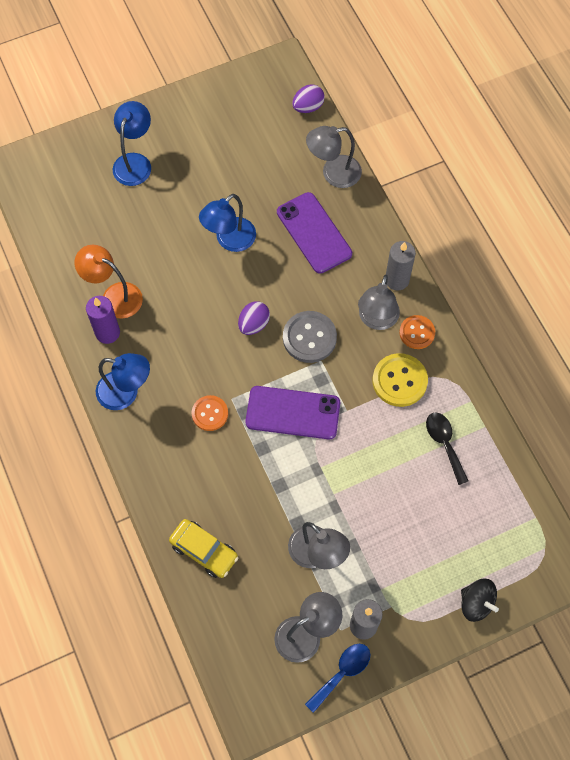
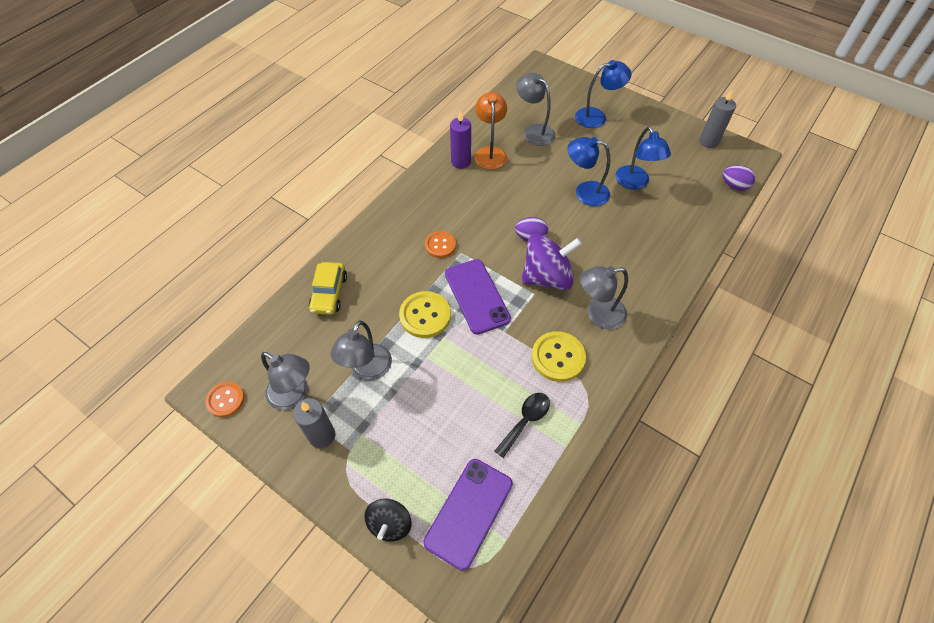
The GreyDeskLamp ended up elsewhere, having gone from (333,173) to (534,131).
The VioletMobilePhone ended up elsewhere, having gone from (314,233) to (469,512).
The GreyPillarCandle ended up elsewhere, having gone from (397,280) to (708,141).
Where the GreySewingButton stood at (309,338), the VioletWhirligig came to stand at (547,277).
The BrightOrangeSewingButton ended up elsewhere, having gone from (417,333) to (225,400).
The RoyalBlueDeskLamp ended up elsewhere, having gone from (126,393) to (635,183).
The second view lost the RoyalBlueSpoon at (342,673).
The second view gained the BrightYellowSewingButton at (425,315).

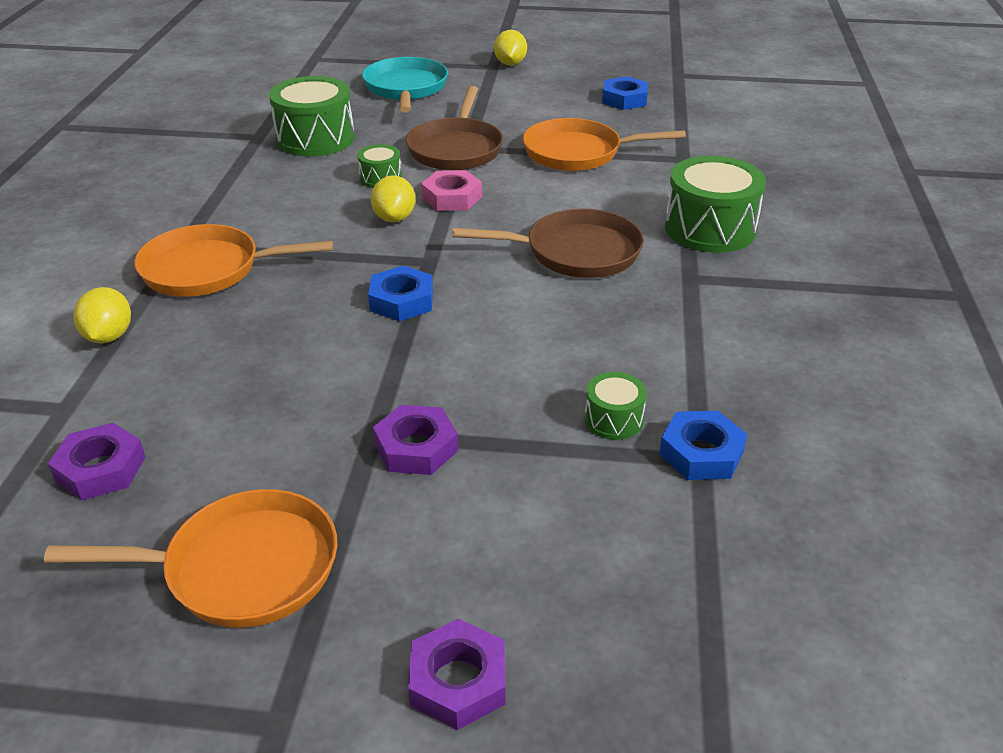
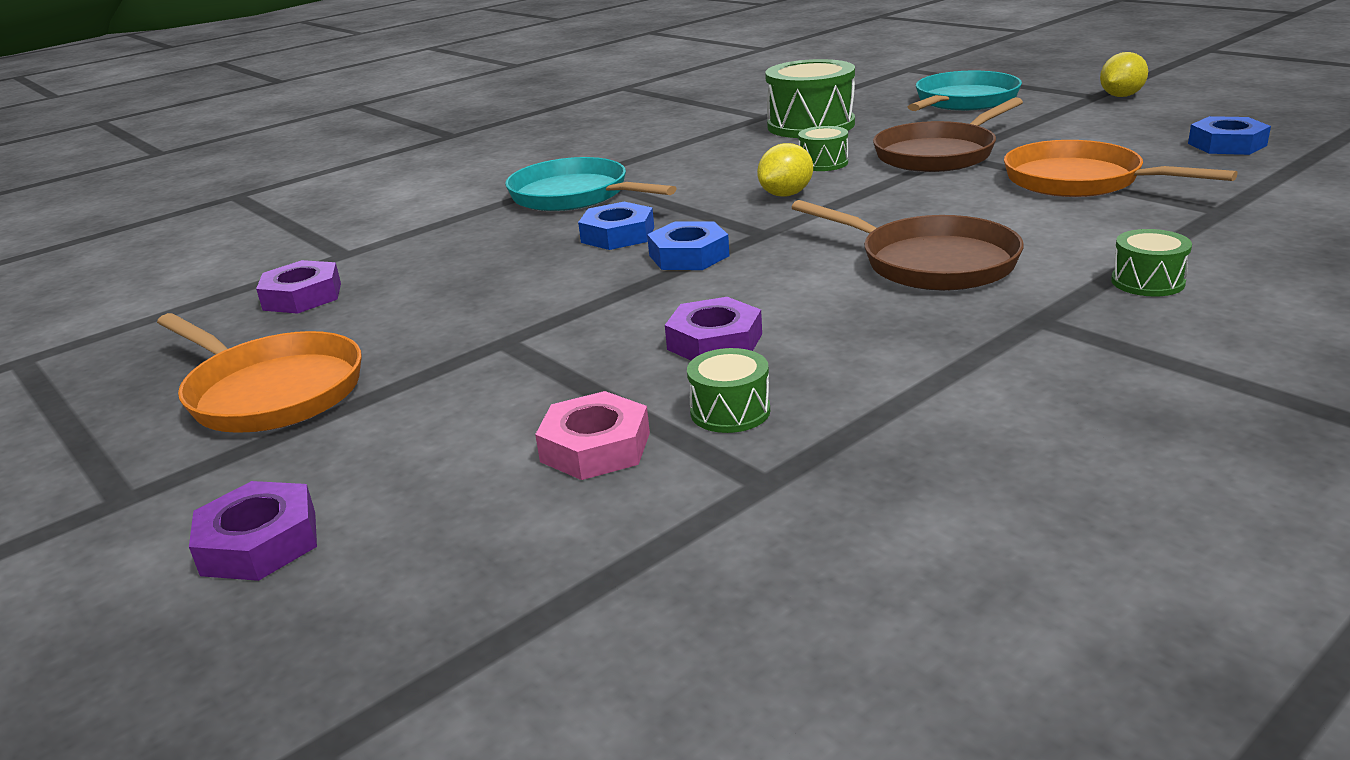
The size of the EmeraldToyDrum at (710,228) changed by a factor of 0.50.
The RosePinkHexagonNut ended up elsewhere, having gone from (452,197) to (595,447).
What was the BrightOrangePan at (208,269) turned into the TealPan at (574,196).
The second view lost the BrightYellowLemon at (109,336).
The VioletHexagonNut ended up elsewhere, having gone from (416,447) to (714,341).
The RoyalBlueHexagonNut ended up elsewhere, having gone from (701,453) to (617,235).

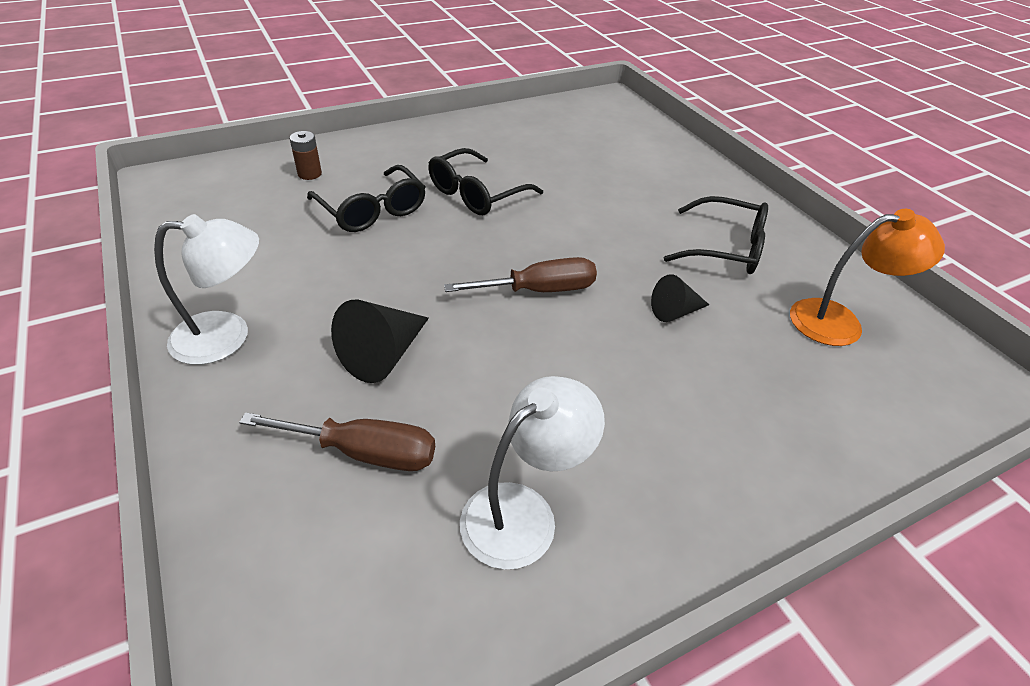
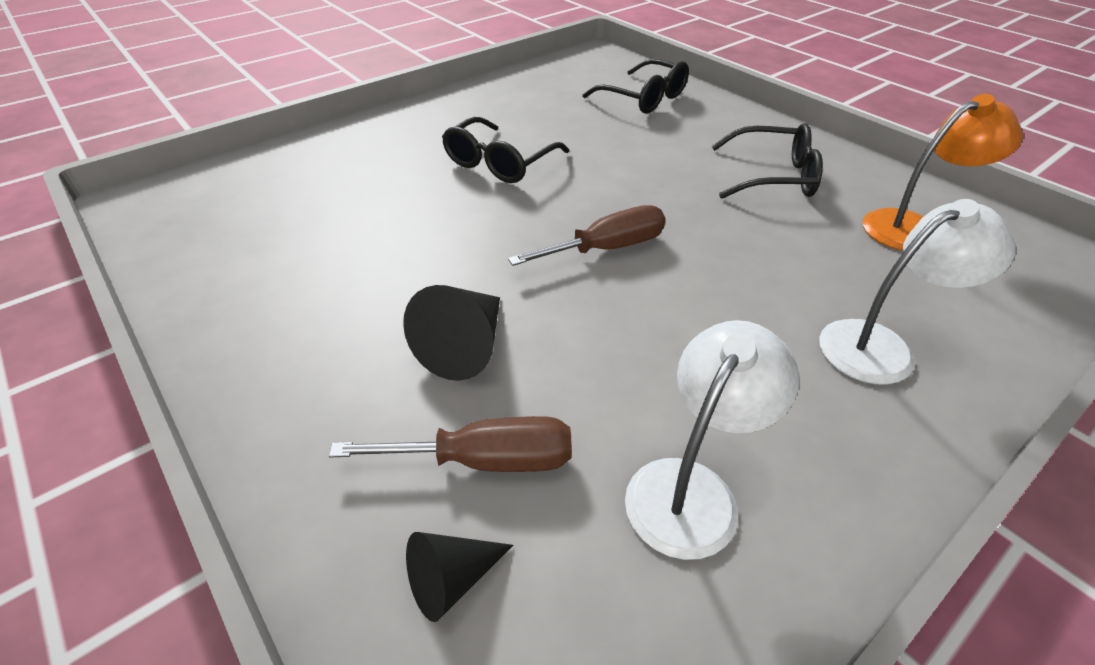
The second view lost the DarkBrownBattery at (309,174).
The EbonySpectacles ended up elsewhere, having gone from (372,210) to (644,98).
The SnowWhiteDeskLamp ended up elsewhere, having gone from (227,337) to (881,346).
The EbonyCone ended up elsewhere, having gone from (675,312) to (452,579).

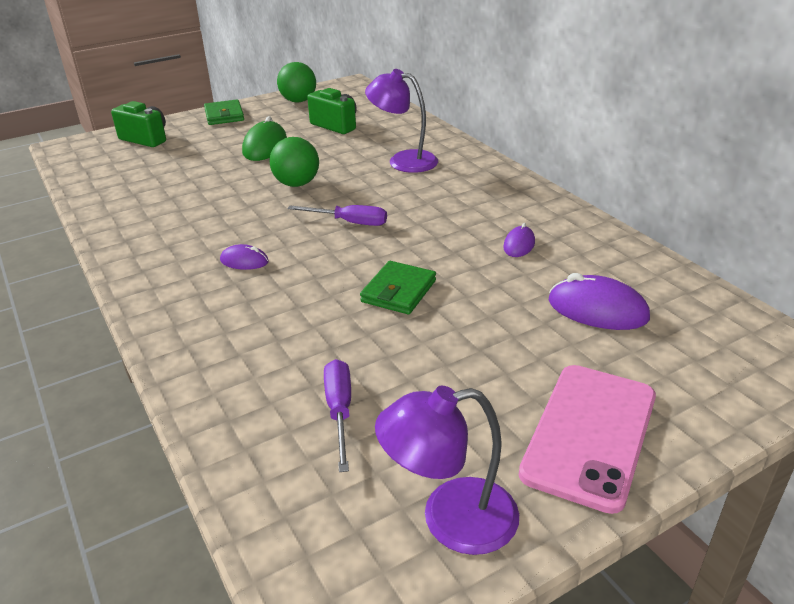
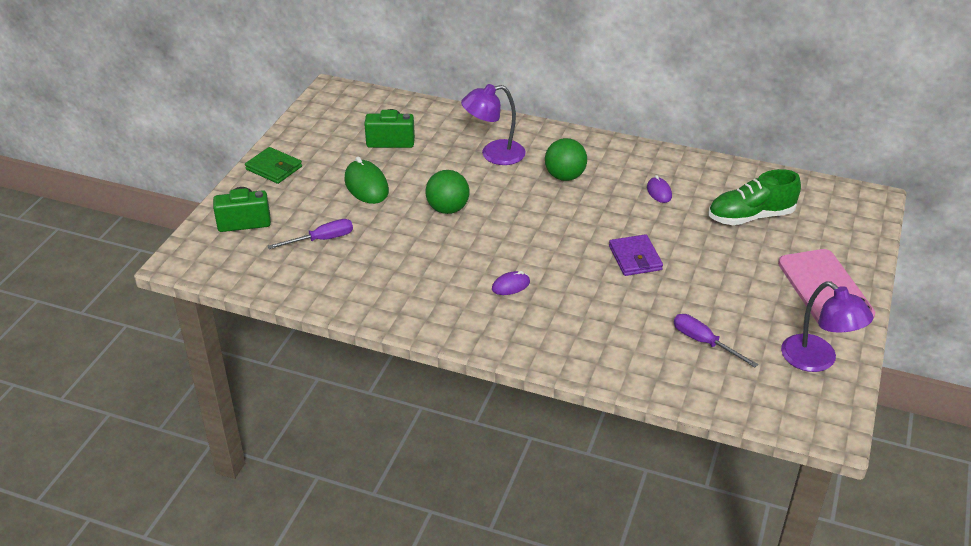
The EmeraldBall ended up elsewhere, having gone from (298,101) to (565,176).
The VioletScrewdriver ended up elsewhere, having gone from (349,222) to (322,239).
What was the EmeraldCardWallet at (398,291) turned into the VioletCardWallet at (635,258).
Where the VioletComputerMouse stood at (597,310), the EmeraldSneaker came to stand at (750,216).
The VioletDeskLamp at (450,519) ended up facing another way, 75 degrees counterclockwise from before.

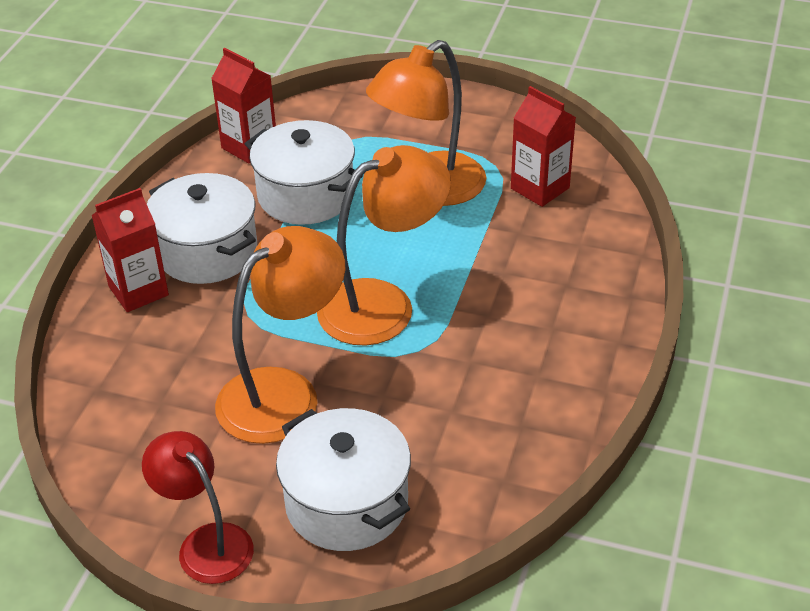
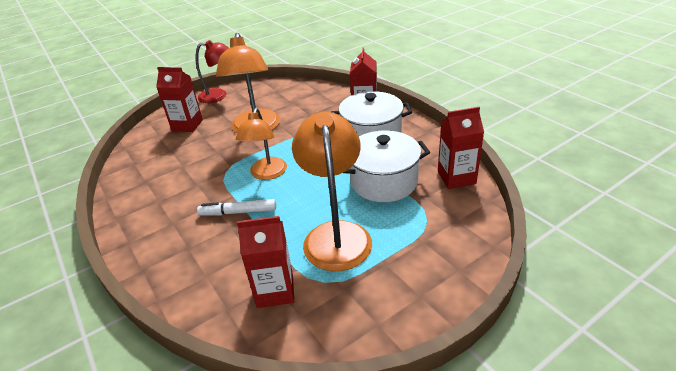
The size of the BrightOrangeDeskLamp at (383,304) changed by a factor of 0.66.
Where the SnowWhiteStockpot stood at (346,503), the RedJuiceCarton came to stand at (187,125).
The second view gained the SnowWhiteMarker at (238,212).

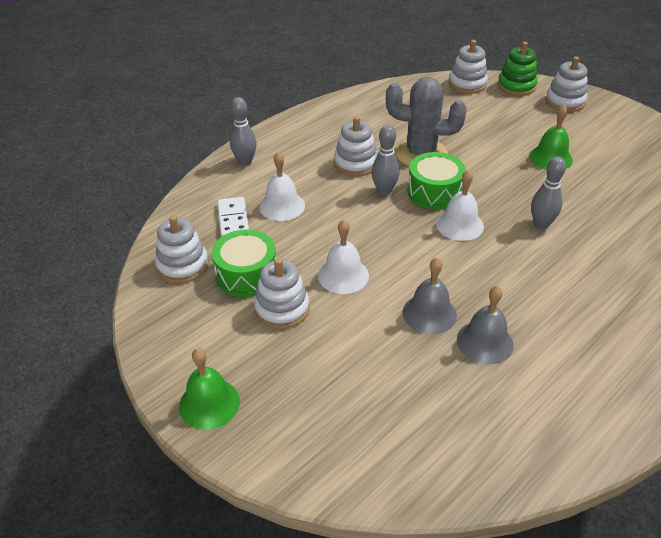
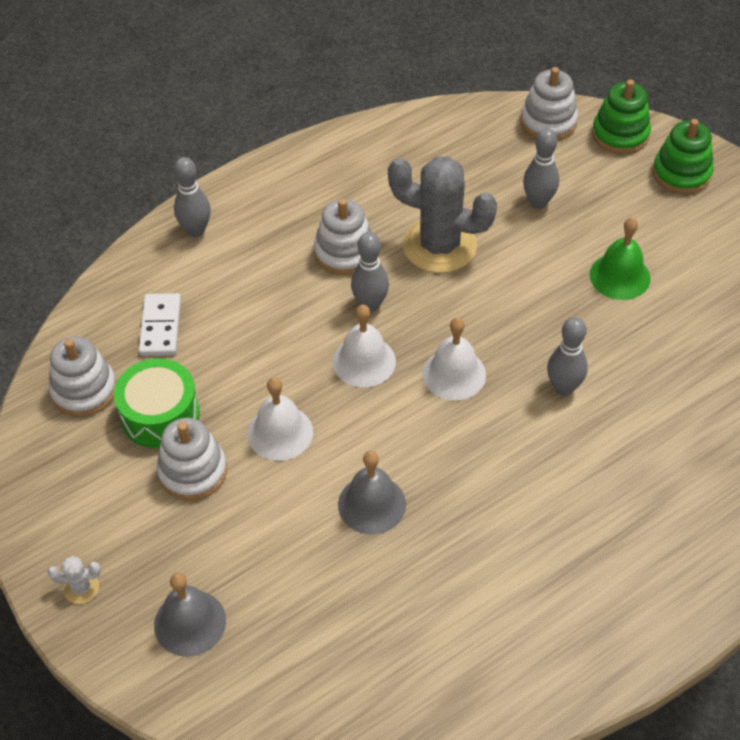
What was the SnowWhiteStackingRings at (565,102) turned into the EmeraldStackingRings at (681,173).
The SnowWhiteSchoolBell ended up elsewhere, having gone from (282,206) to (364,361).
The second view lost the EmeraldToyDrum at (434,192).
The GreySchoolBell ended up elsewhere, having gone from (485,342) to (190,622).
Where the EmeraldSchoolBell stood at (209,403), the SnowWhitePricklyPlant came to stand at (81,588).
The second view gained the GreyTenpin at (538,202).

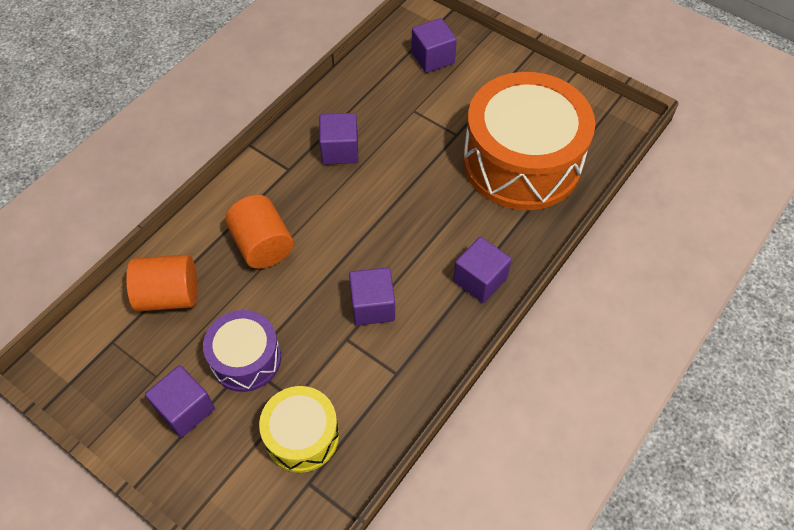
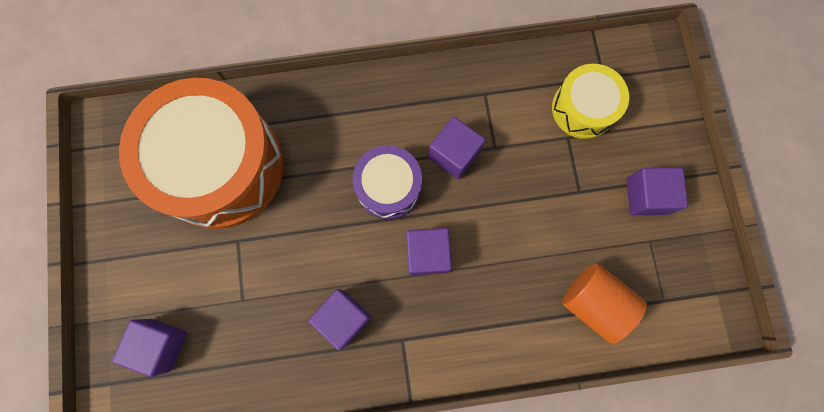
The second view lost the BrightOrangeCylinder at (262,245).
The VioletBlock ended up elsewhere, having gone from (480,280) to (427,254).
The VioletToyDrum ended up elsewhere, having gone from (246,359) to (388,187).

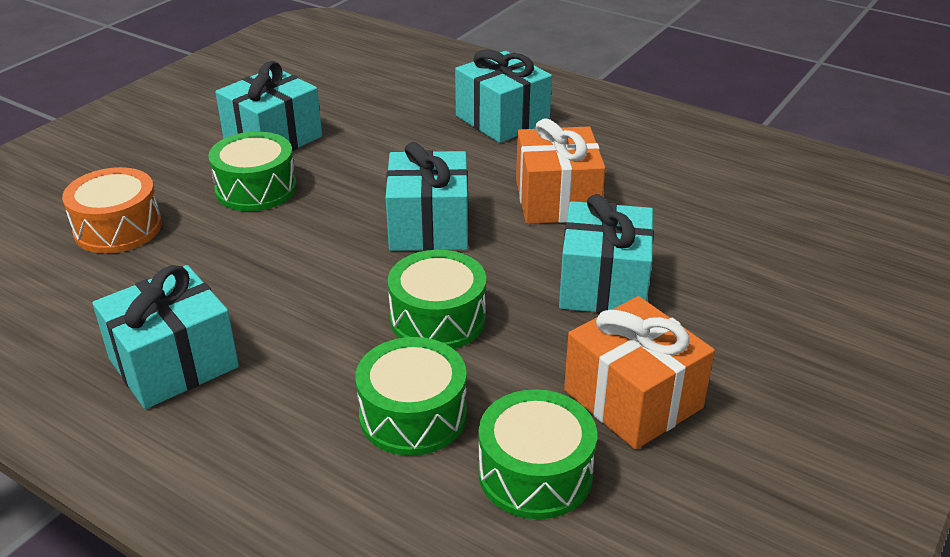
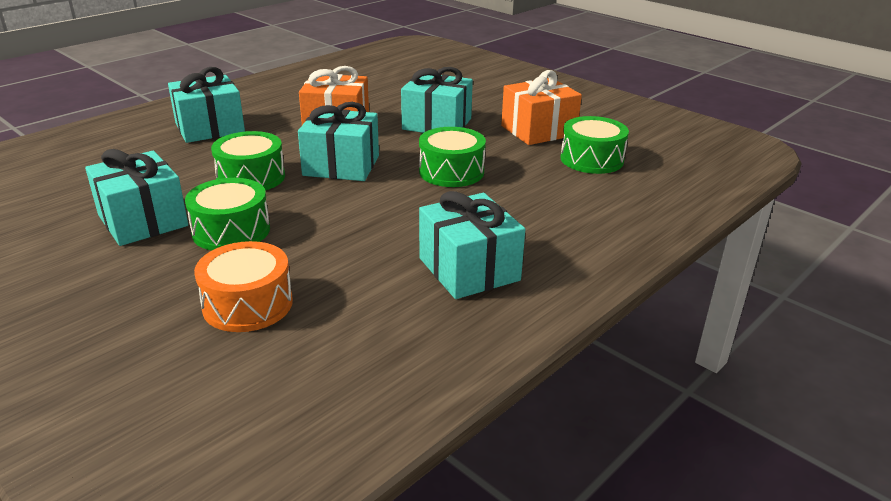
The EmeraldToyDrum ended up elsewhere, having gone from (413,415) to (251,177).

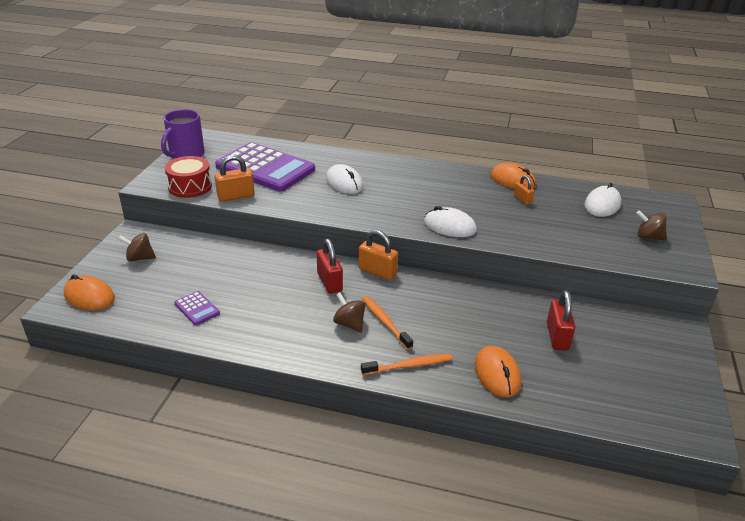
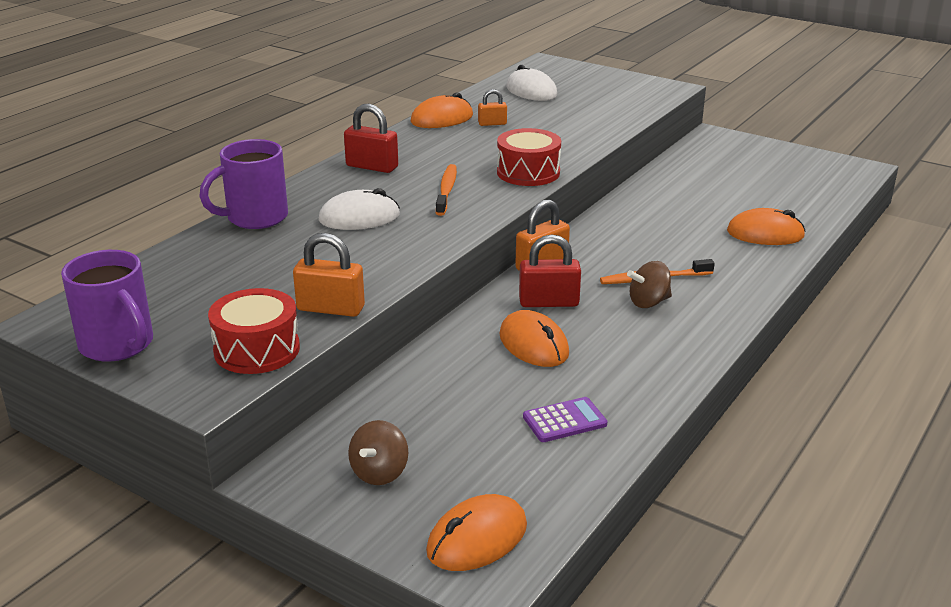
The second view lost the VioletAddingMachine at (265,168).
The BrightOrangeSmallLock at (236,196) ended up facing another way, 75 degrees counterclockwise from before.
Where the SnowWhiteComputerMouse stood at (449,226), the RedToyDrum came to stand at (528,172).
The second view lost the DarkBrownWhirligig at (648,237).
The RedSmallLock ended up elsewhere, having gone from (557,336) to (372,167).
The BrightOrangeToothBrush ended up elsewhere, having gone from (409,366) to (446,190).
The second view gained the VioletTeaMug at (255,218).
The second view gained the BrightOrangeComputerMouse at (533,344).

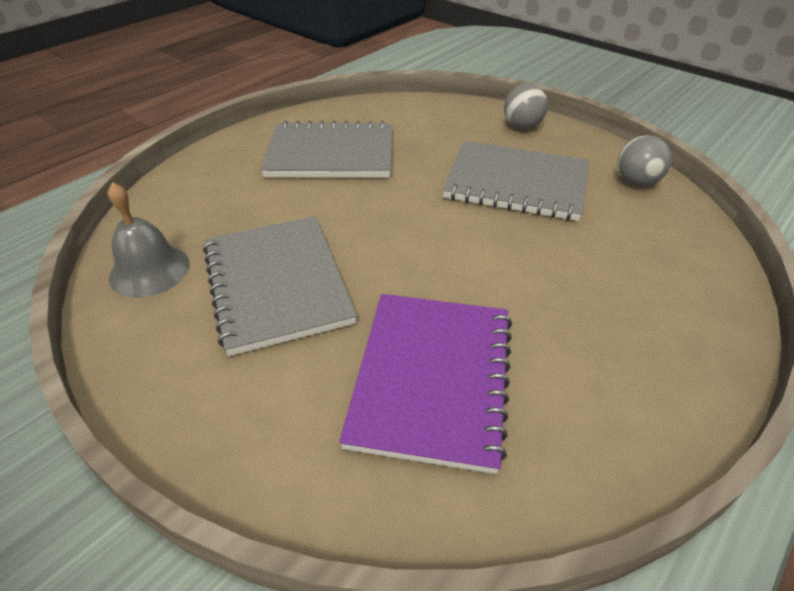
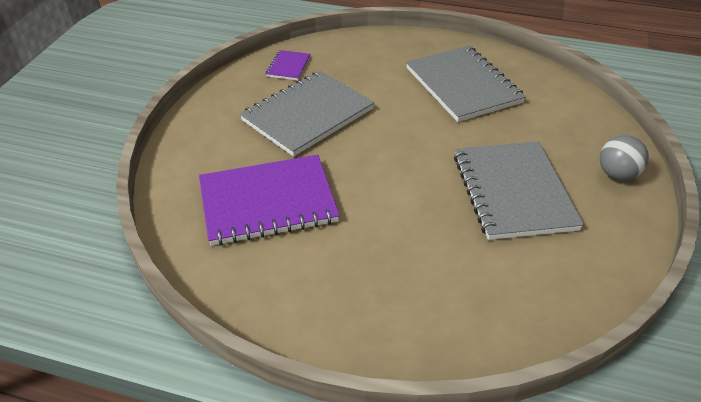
The second view lost the GreyBall at (636,182).
Where the GreySchoolBell stood at (149,270), the VioletNotebook came to stand at (288,66).

